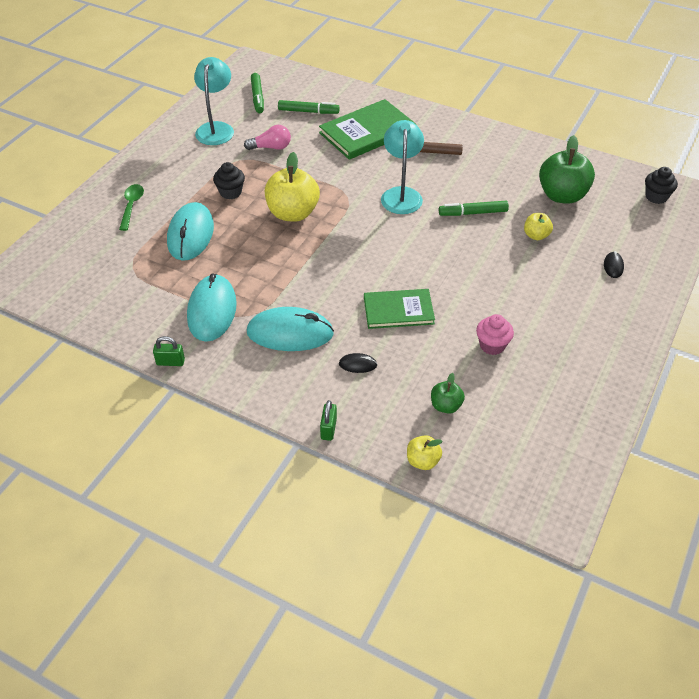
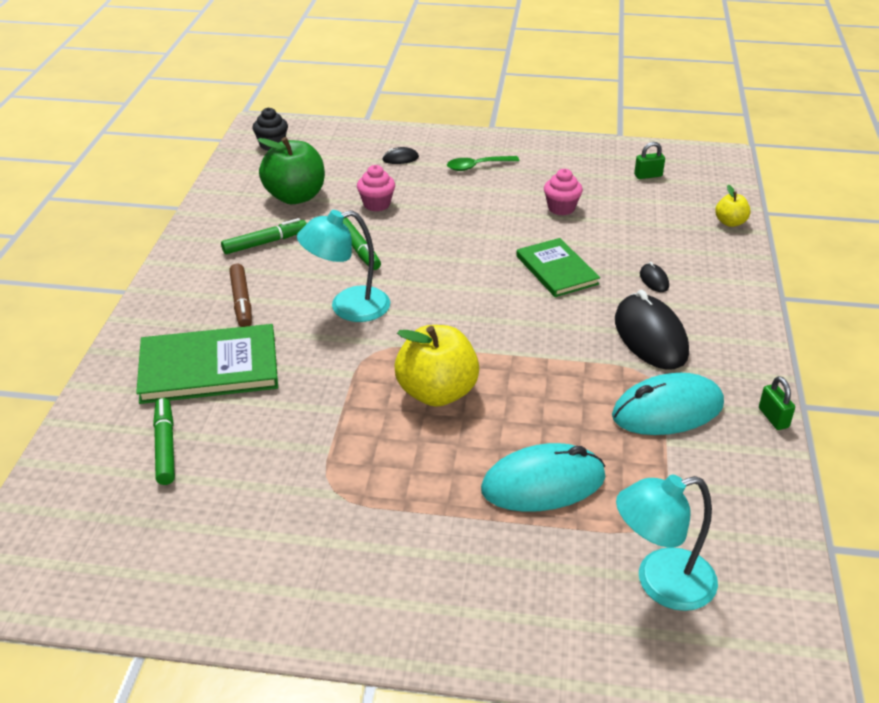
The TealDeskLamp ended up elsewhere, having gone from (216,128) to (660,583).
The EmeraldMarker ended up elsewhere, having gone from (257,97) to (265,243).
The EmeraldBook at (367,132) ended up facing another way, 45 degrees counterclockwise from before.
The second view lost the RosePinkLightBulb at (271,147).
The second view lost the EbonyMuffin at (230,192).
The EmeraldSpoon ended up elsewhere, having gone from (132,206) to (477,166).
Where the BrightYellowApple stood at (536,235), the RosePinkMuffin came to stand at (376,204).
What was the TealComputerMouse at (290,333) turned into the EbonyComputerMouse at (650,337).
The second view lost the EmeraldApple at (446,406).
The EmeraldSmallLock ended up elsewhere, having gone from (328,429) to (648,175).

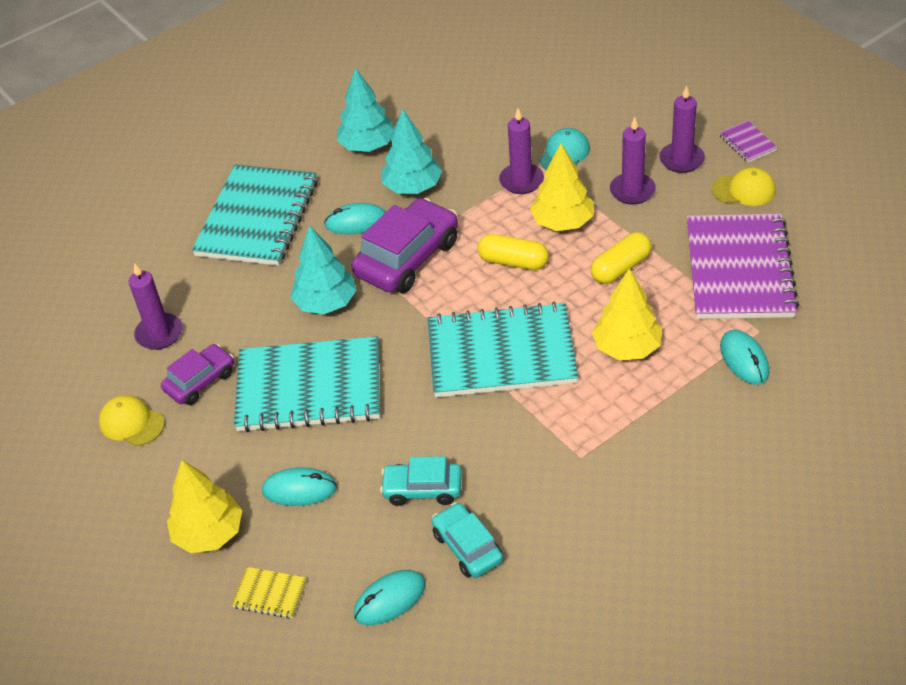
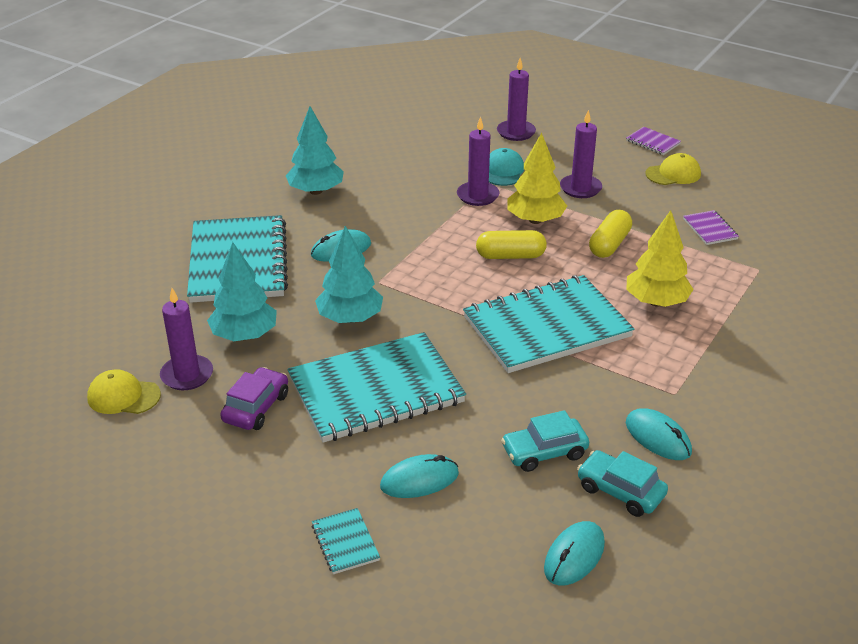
The VioletPillarCandle ended up elsewhere, having gone from (681,160) to (516,132).
The TealToyTree ended up elsewhere, having gone from (412,187) to (244,335).
The second view lost the VioletAutomobile at (407,258).
The size of the VioletNotebook at (739,270) changed by a factor of 0.40.
The TealComputerMouse ended up elsewhere, having gone from (744,359) to (658,437).
The BrightYellowPeakedCap ended up elsewhere, having gone from (131,423) to (123,396).
Where the BrightYellowToyTree stood at (209,533), the TealNotebook came to stand at (345,542).
The second view lost the BrightYellowNotebook at (270,594).

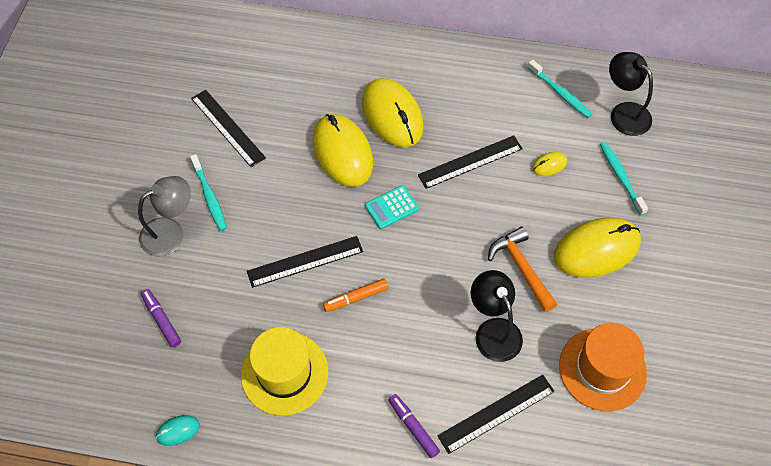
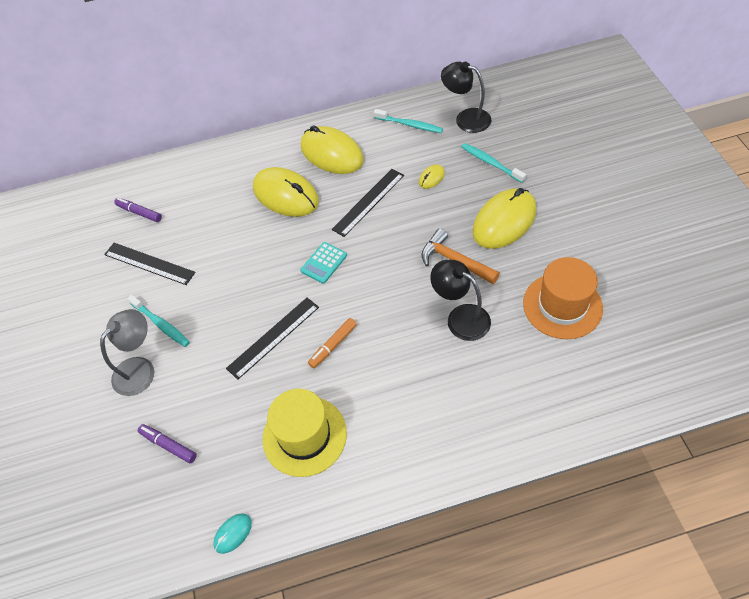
The BrightYellowComputerMouse ended up elsewhere, having gone from (342,152) to (331,154).
The second view lost the EbonyRuler at (496,413).
The VioletMarker ended up elsewhere, having gone from (413,427) to (139,212).

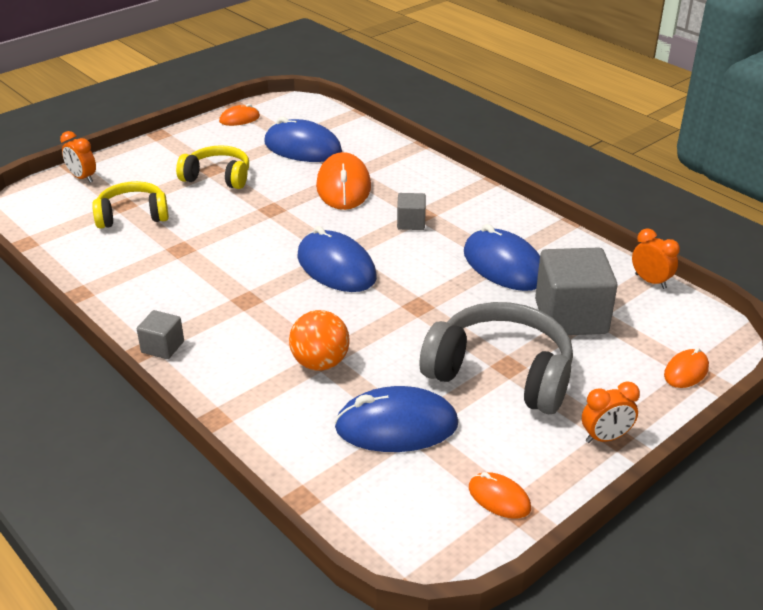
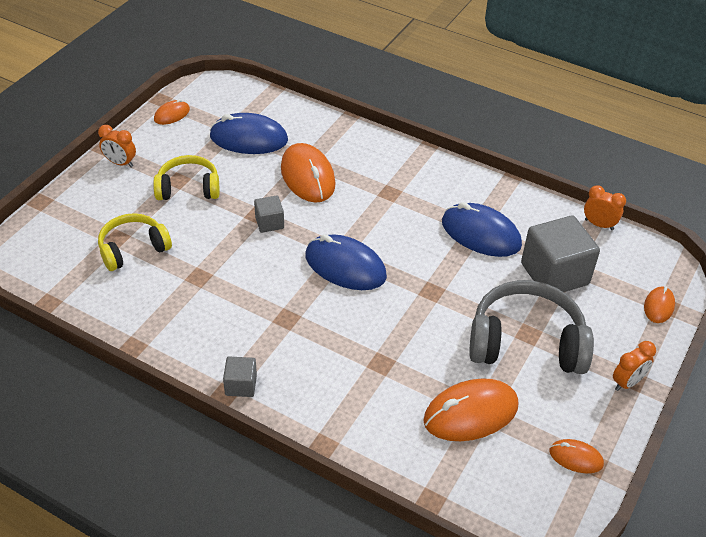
The BrightOrangeAlarmClock ended up elsewhere, having gone from (82,178) to (120,163).
The GreyBlock ended up elsewhere, having gone from (411,223) to (269,223).
The second view lost the BrightOrangeBall at (320,363).
What was the RoyalBlueComputerMouse at (396,426) turned into the BrightOrangeComputerMouse at (470,413).

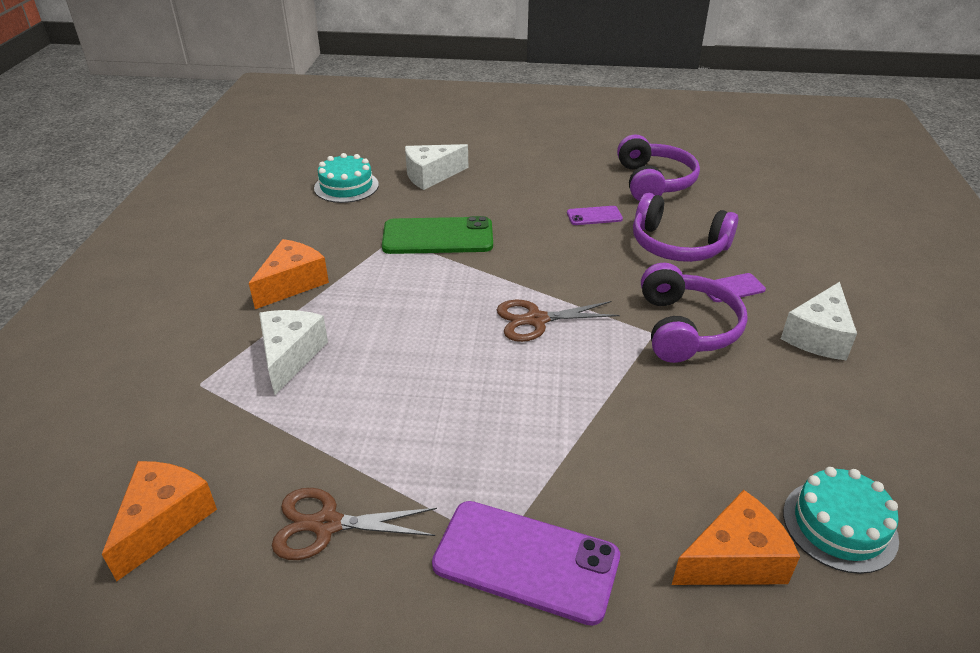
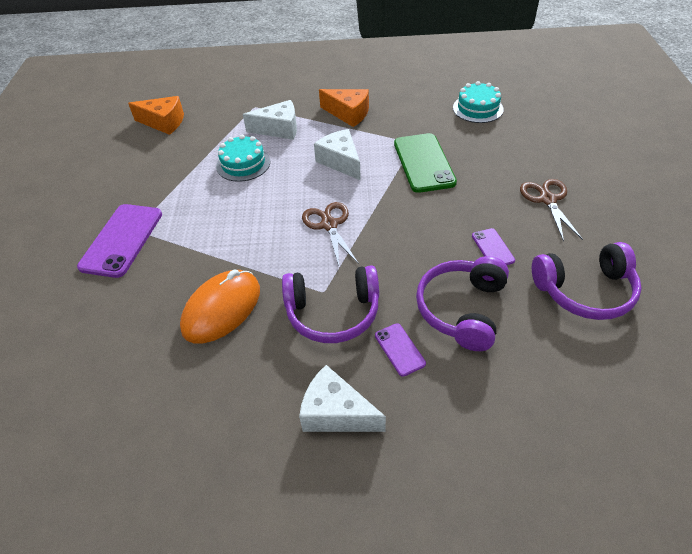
The SnowWhiteCheeseWedge ended up elsewhere, having gone from (431,175) to (340,162).
The TealLayerCake ended up elsewhere, having gone from (839,525) to (243,164).
The DarkBrownShears ended up elsewhere, having gone from (327,525) to (547,200).
The second view lost the BrightOrangeCheeseWedge at (734,559).
The second view gained the BrightOrangeComputerMouse at (221,308).

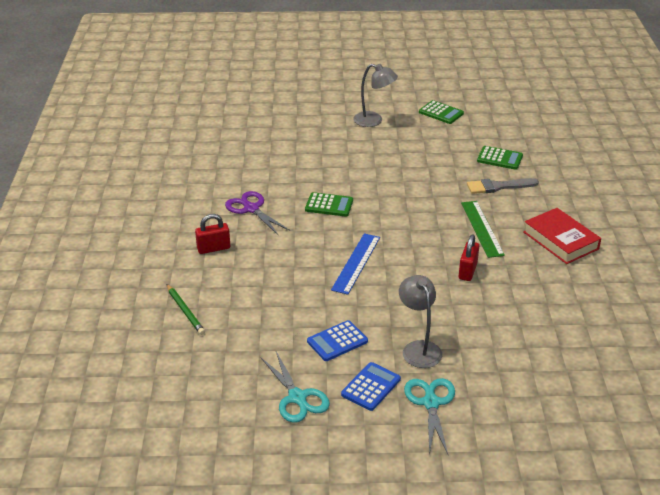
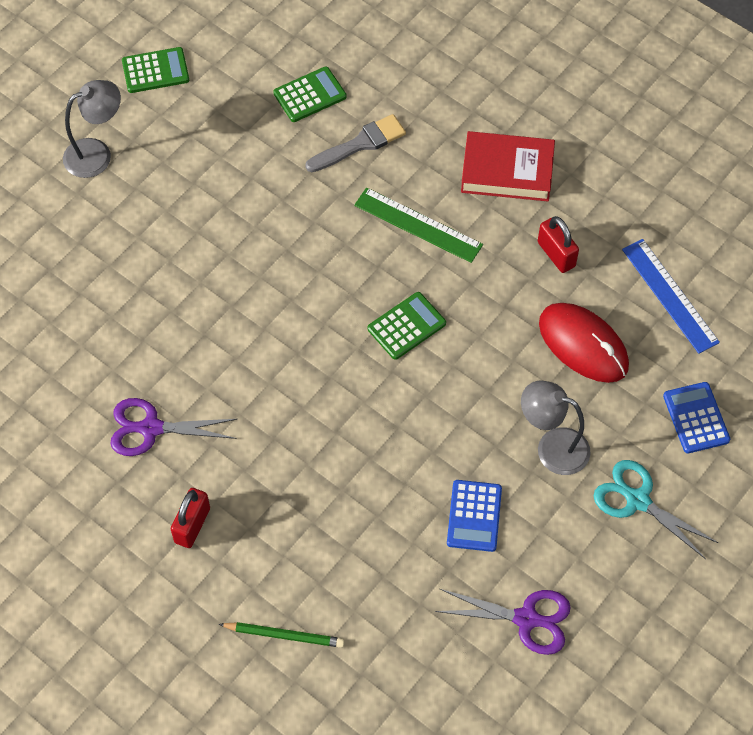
The GreyPaintBrush at (498,187) ended up facing another way, 150 degrees counterclockwise from before.
The EmeraldAddingMachine ended up elsewhere, having gone from (329,205) to (406,326).
The RoyalBlueRuler ended up elsewhere, having gone from (356,263) to (669,295).
The RedSmallLock ended up elsewhere, having gone from (467,271) to (556,254).
What was the TealShears at (297,397) turned into the VioletShears at (526,619).
The RoyalBlueAddingMachine ended up elsewhere, having gone from (371,387) to (696,418).
The second view gained the RedComputerMouse at (583,345).

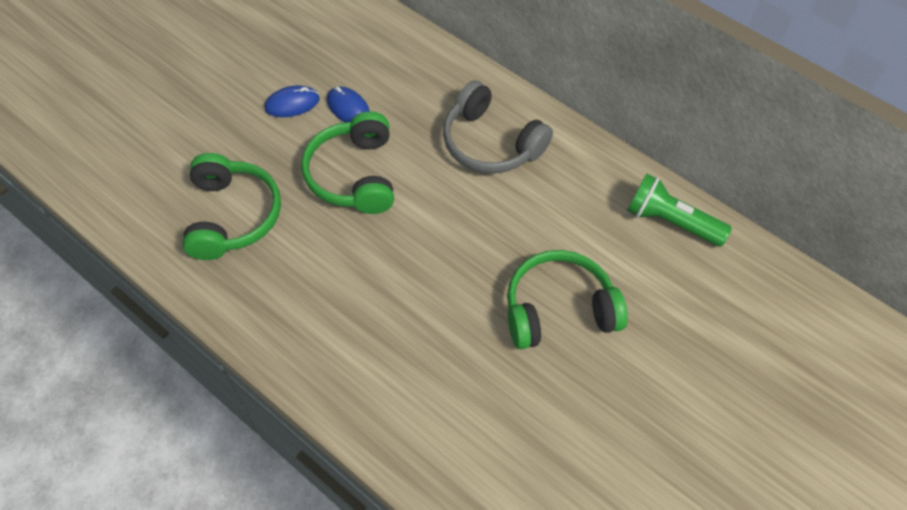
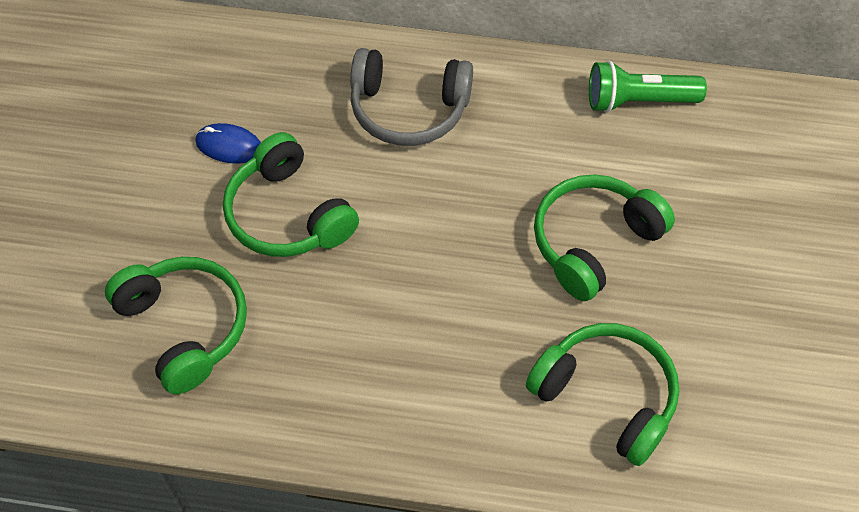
The second view lost the RoyalBlueComputerMouse at (292,104).
The second view gained the EmeraldOverEarHeadphones at (607,396).

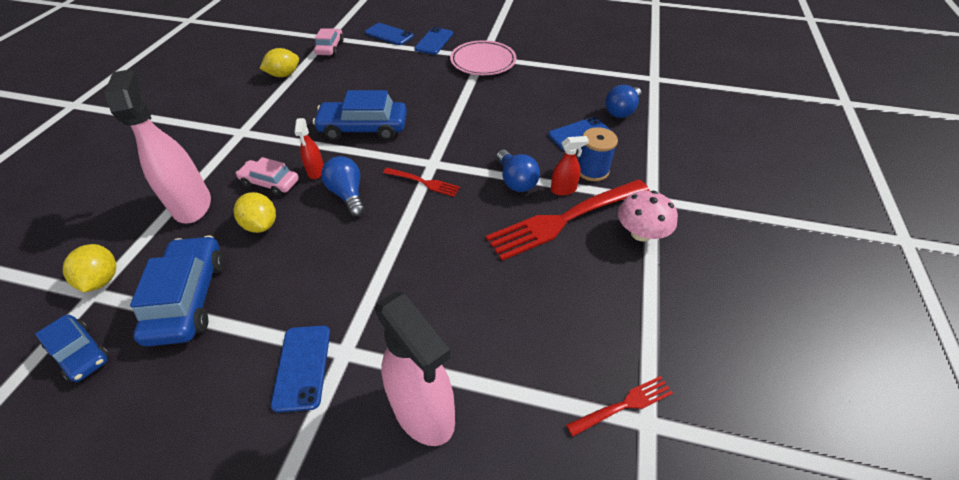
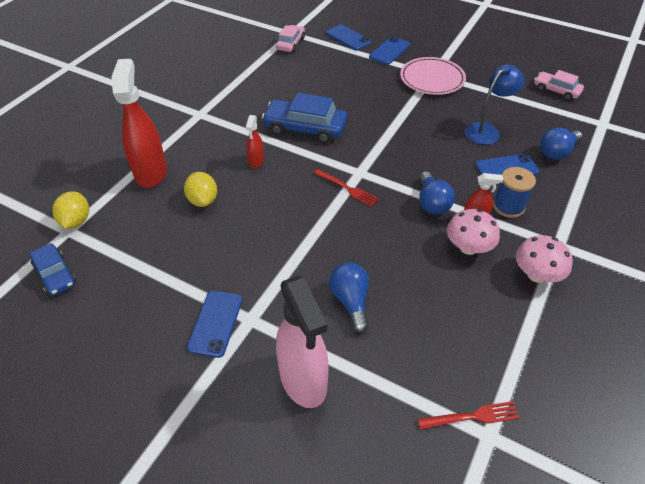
The second view lost the BrightYellowLemon at (284,75).
What was the RosePinkSprayer at (192,205) turned into the RedSprayer at (151,172).
The RoyalBlueLightBulb ended up elsewhere, having gone from (347,194) to (351,301).
The RosePinkAutomobile ended up elsewhere, having gone from (270,182) to (556,90).
Where the RedFork stood at (565,219), the RosePinkFungus came to stand at (468,247).
The second view lost the RoyalBlueAutomobile at (189,298).
The second view gained the RoyalBlueDeskLamp at (487,130).

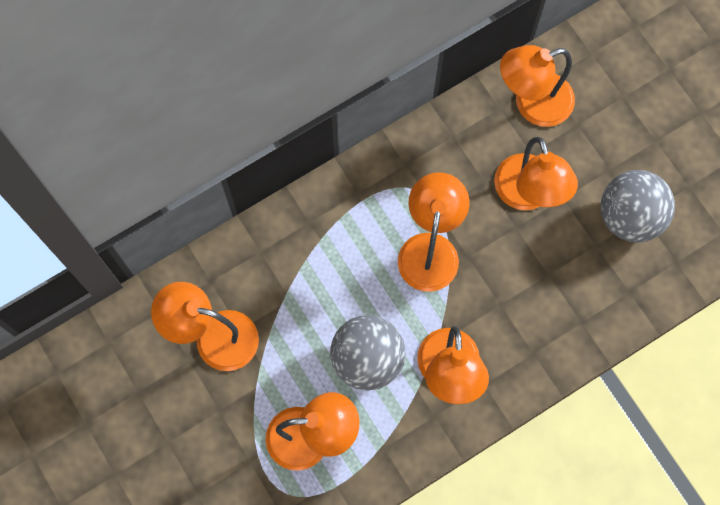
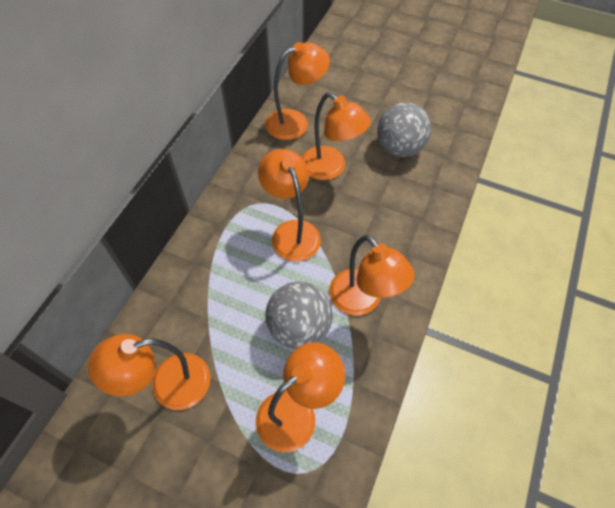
The BrightOrangeDeskLamp at (532,104) ended up facing another way, 150 degrees counterclockwise from before.

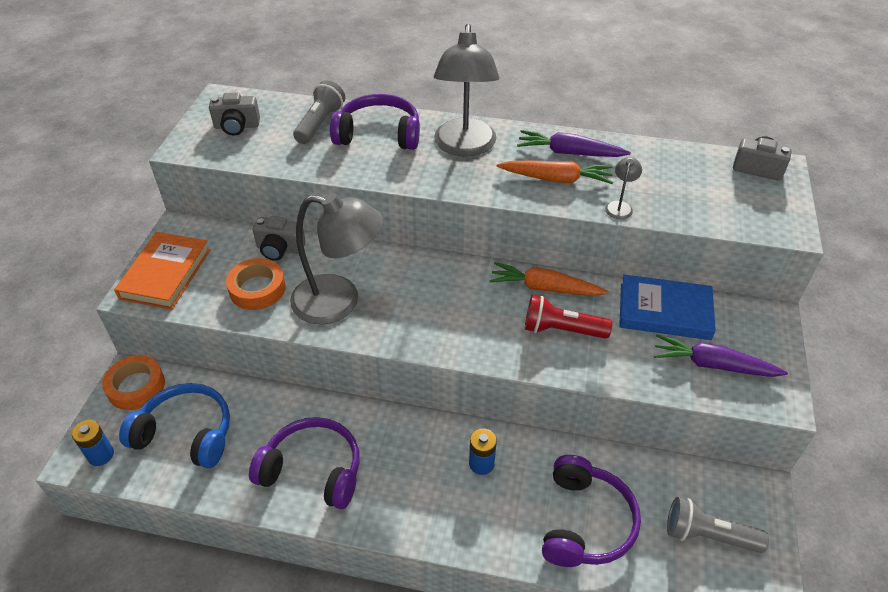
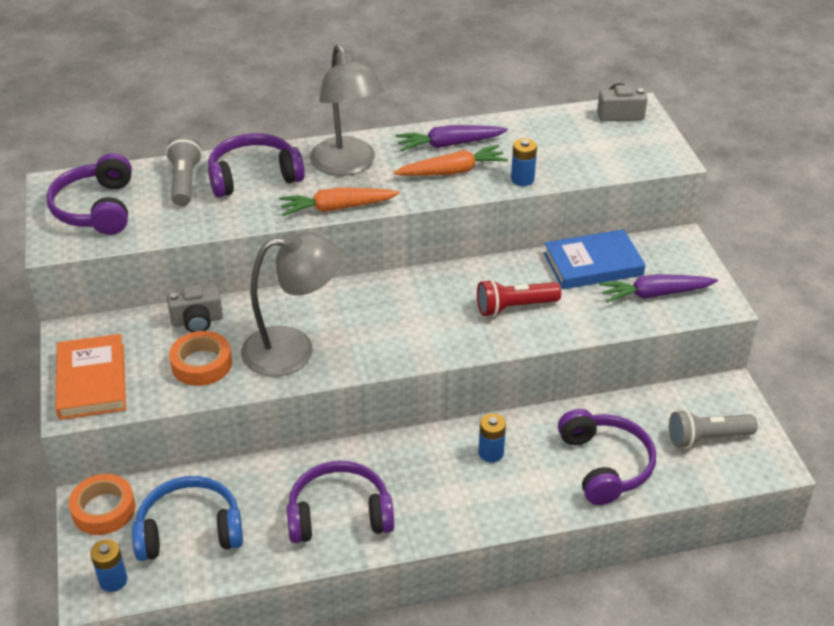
Where the GreyCamera stood at (237,126), the VioletOverEarHeadphones came to stand at (96,208).
Where the GreyDeskLamp stood at (620,206), the RoyalBlueBattery came to stand at (522,179).
The BrightOrangeCarrot ended up elsewhere, having gone from (545,288) to (337,208).

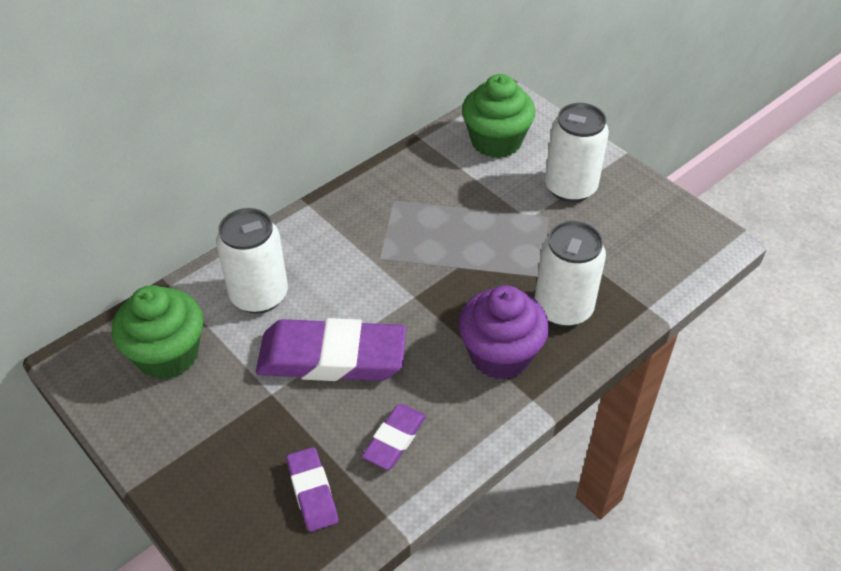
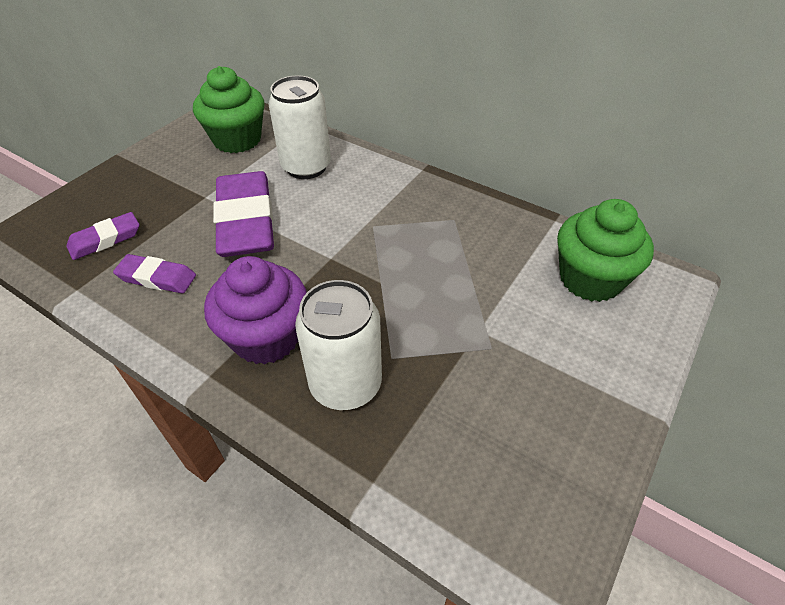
The second view lost the SnowWhiteCan at (570,187).

